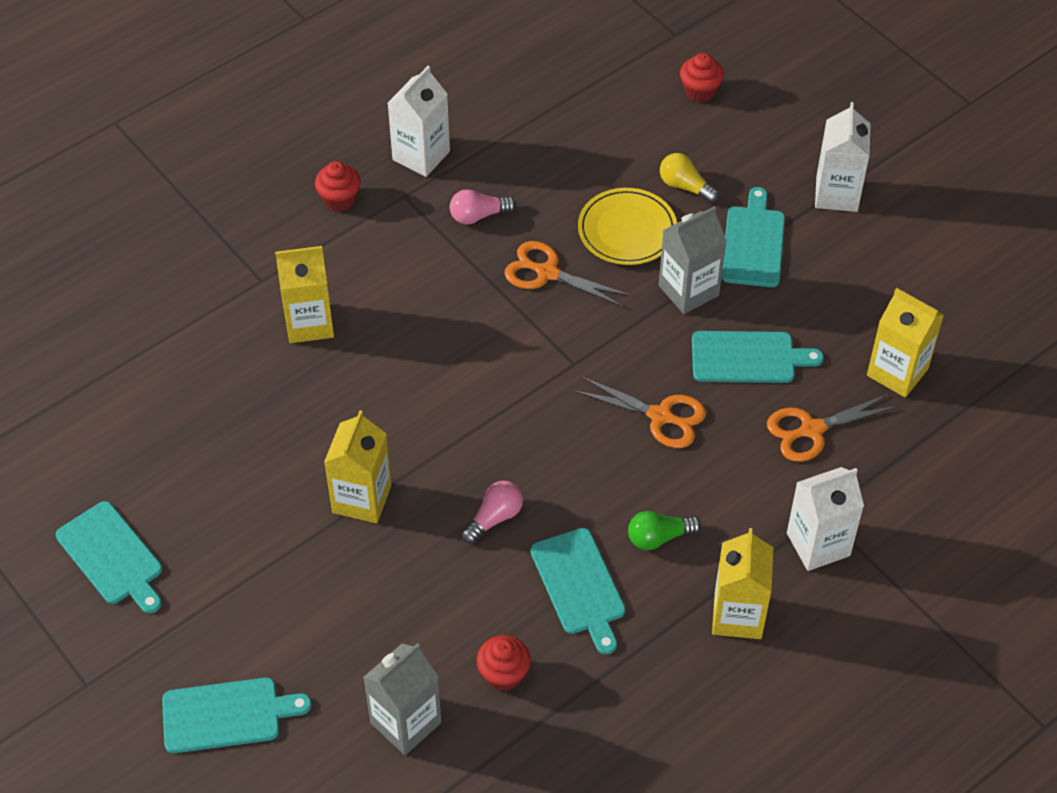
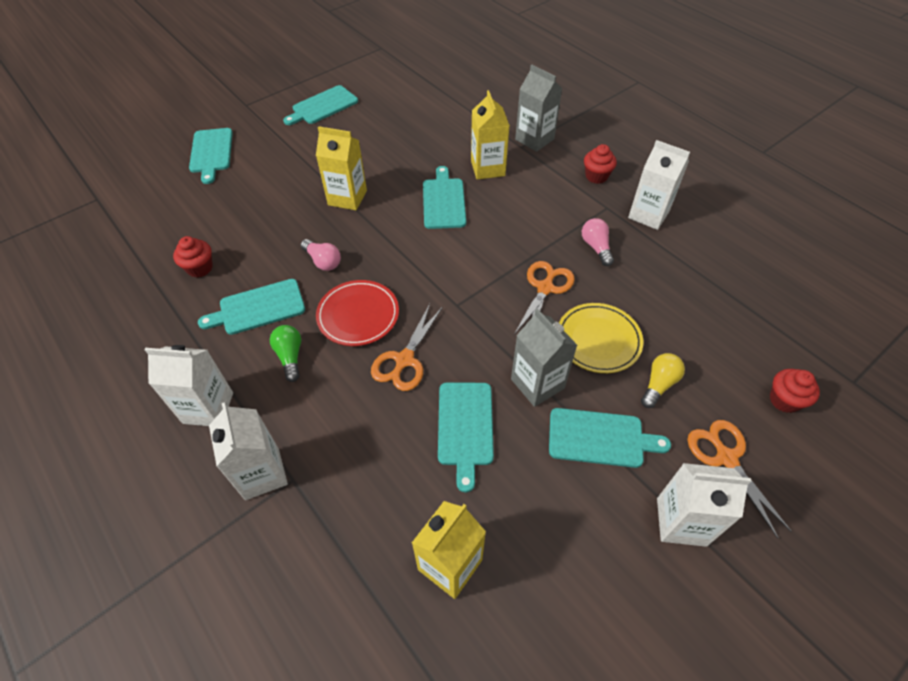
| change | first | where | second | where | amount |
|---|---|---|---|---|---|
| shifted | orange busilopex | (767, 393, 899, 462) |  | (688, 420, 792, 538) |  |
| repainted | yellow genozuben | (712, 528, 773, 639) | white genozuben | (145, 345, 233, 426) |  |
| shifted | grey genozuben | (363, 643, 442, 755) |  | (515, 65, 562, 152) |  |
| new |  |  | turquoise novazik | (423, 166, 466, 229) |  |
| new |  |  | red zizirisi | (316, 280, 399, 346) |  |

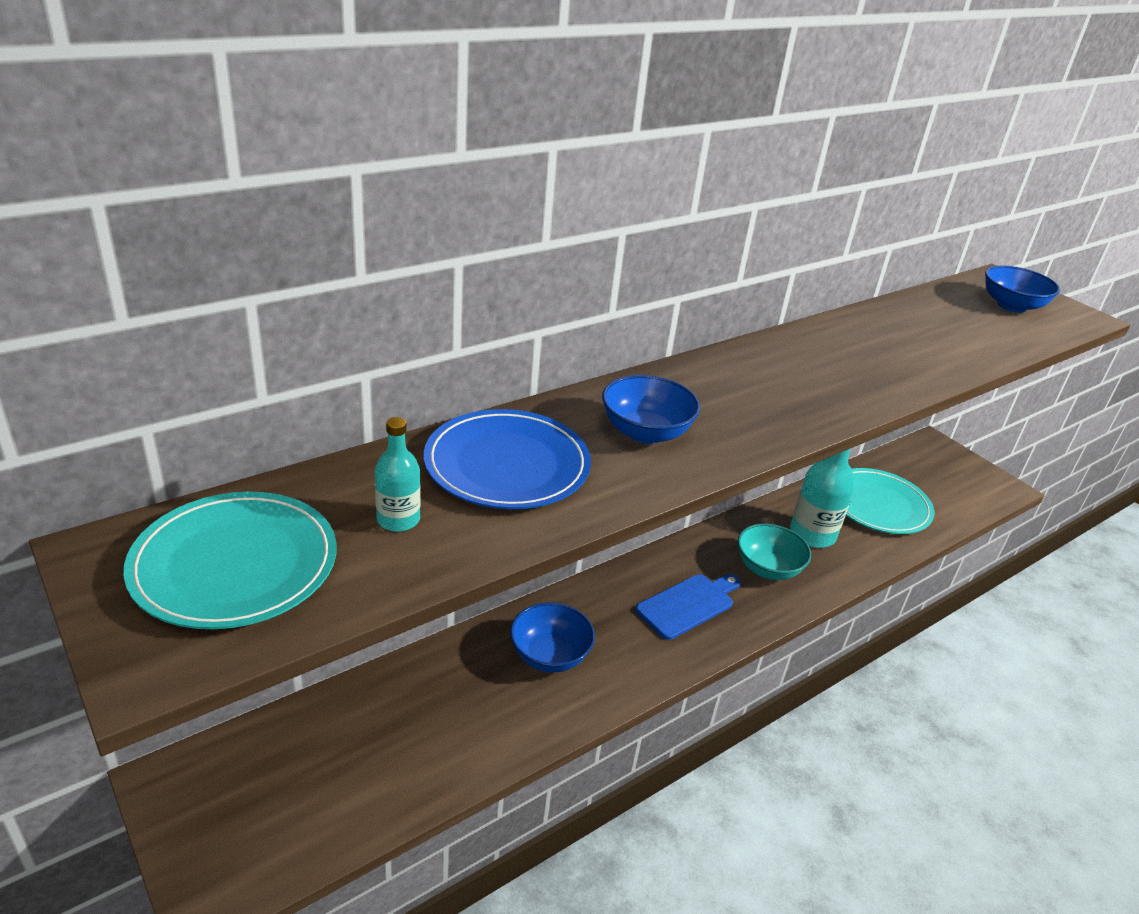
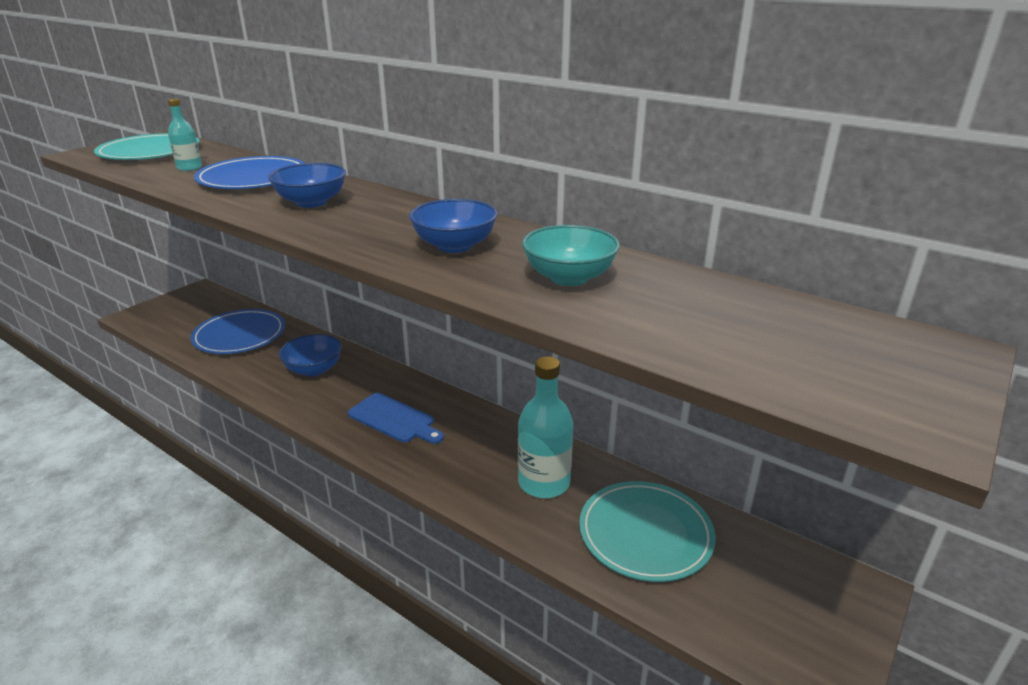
| change | first | where | second | where | amount |
|---|---|---|---|---|---|
| shifted | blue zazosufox | (985, 266, 1060, 313) |  | (409, 199, 497, 253) |  |
| shifted | turquoise zazosufox | (738, 524, 811, 580) |  | (522, 225, 620, 286) |  |
| new |  |  | blue zizirisi | (191, 309, 285, 354) |  |

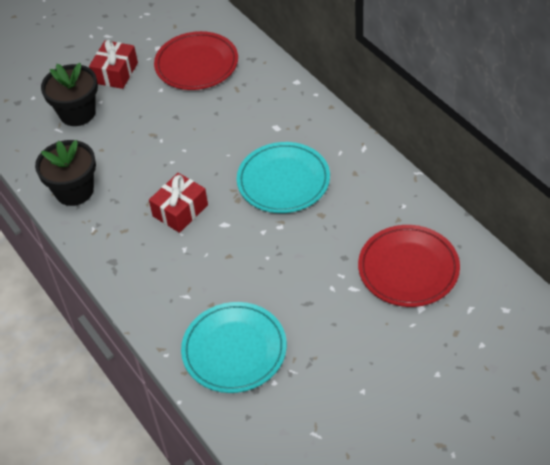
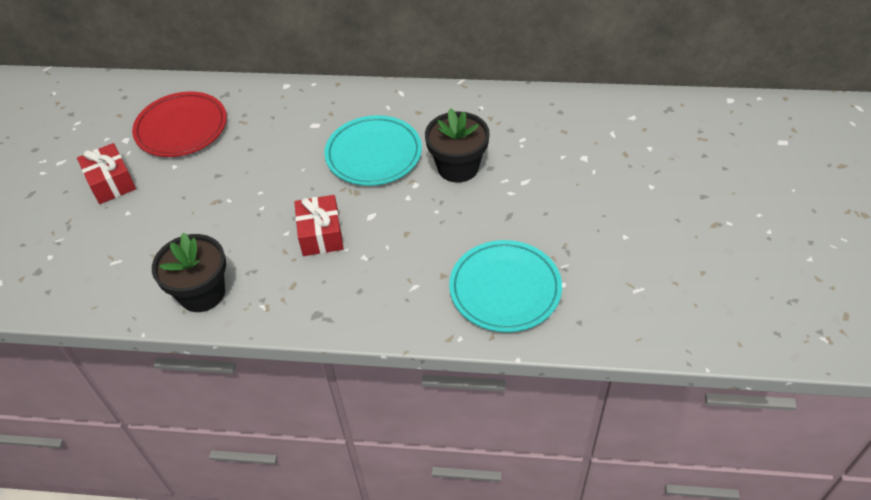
| change | first | where | second | where | amount |
|---|---|---|---|---|---|
| shifted | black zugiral | (41, 63, 98, 126) |  | (425, 108, 490, 183) |  |
| gone | red zizirisi | (358, 225, 460, 307) |  |  |  |

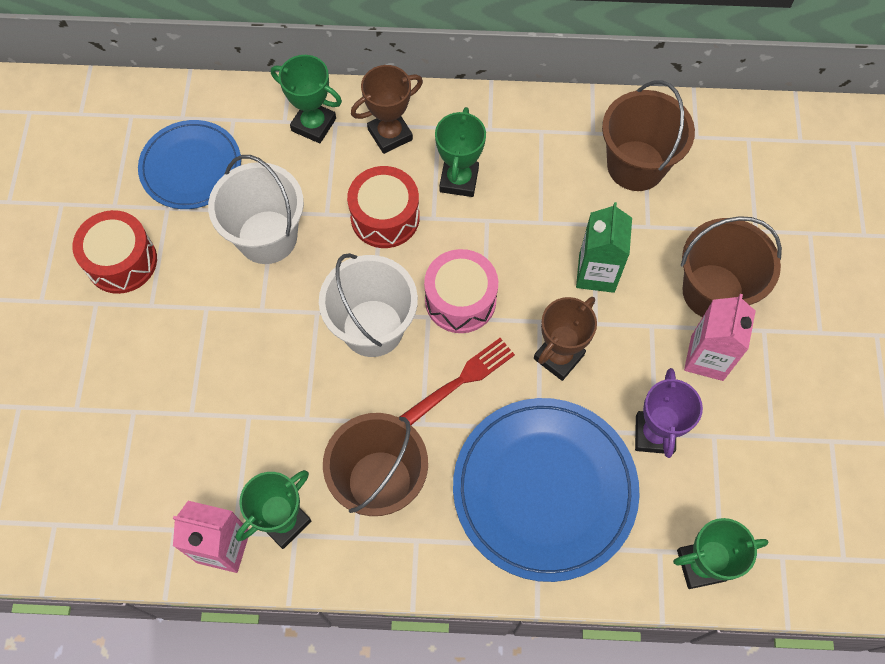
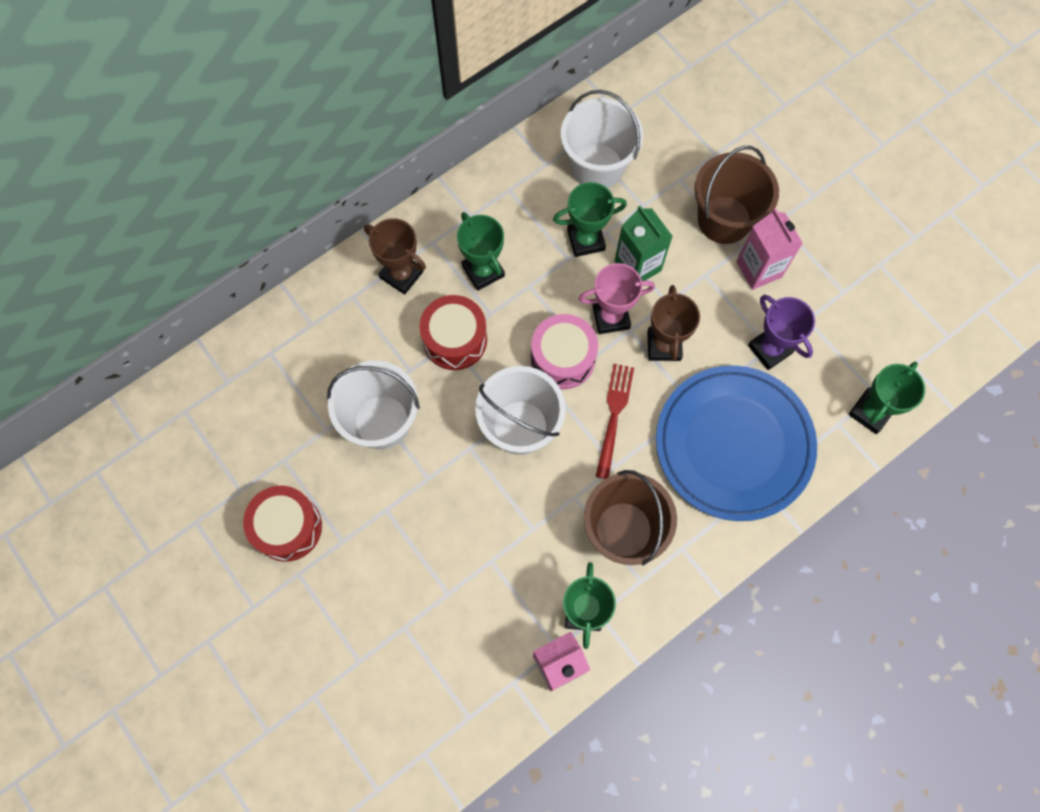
| change | first | where | second | where | amount |
|---|---|---|---|---|---|
| shifted | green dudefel | (271, 55, 342, 143) |  | (553, 182, 627, 257) |  |
| rotated | brown dudefel | (351, 65, 423, 154) |  | (364, 218, 426, 295) | 75 degrees counterclockwise |
| repainted | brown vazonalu | (602, 80, 695, 191) | white vazonalu | (561, 90, 643, 188) |  |
| gone | blue zizirisi | (138, 120, 241, 209) |  |  |  |
| new |  |  | pink dudefel | (578, 263, 655, 334) |  |

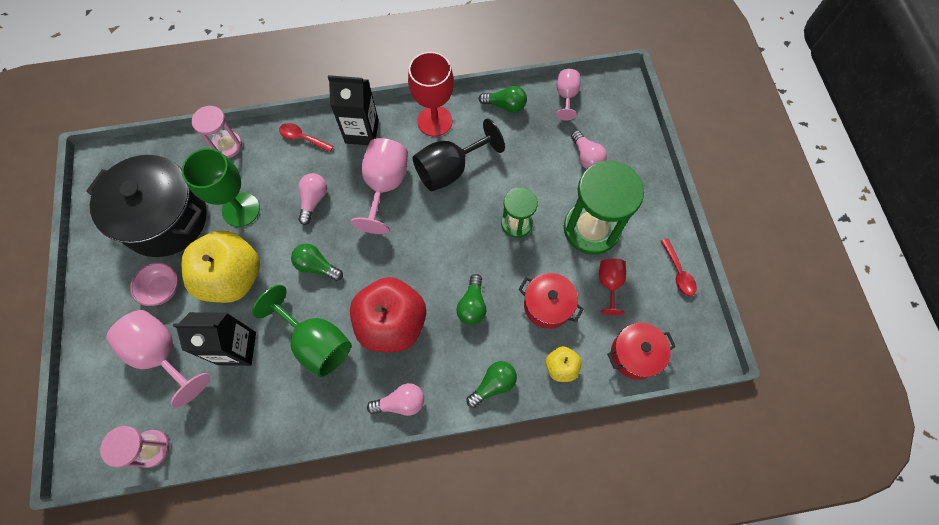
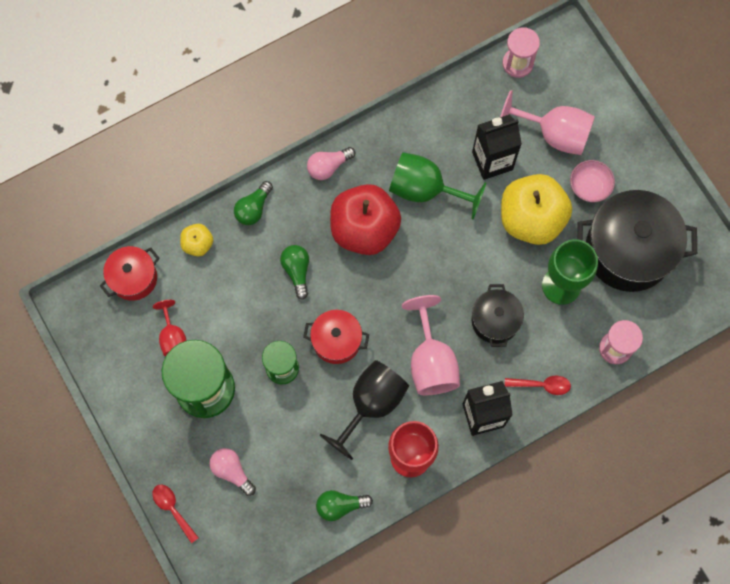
| change | first | where | second | where | amount |
|---|---|---|---|---|---|
| gone | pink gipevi | (556, 69, 580, 120) |  |  |  |
| swapped | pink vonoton | (298, 173, 327, 225) | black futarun | (471, 284, 524, 347) |  |
| shifted | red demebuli | (661, 239, 697, 296) |  | (153, 485, 199, 543) |  |
| gone | green vonoton | (291, 244, 343, 281) |  |  |  |
| shifted | red futarun | (518, 273, 584, 329) |  | (303, 310, 369, 364) |  |

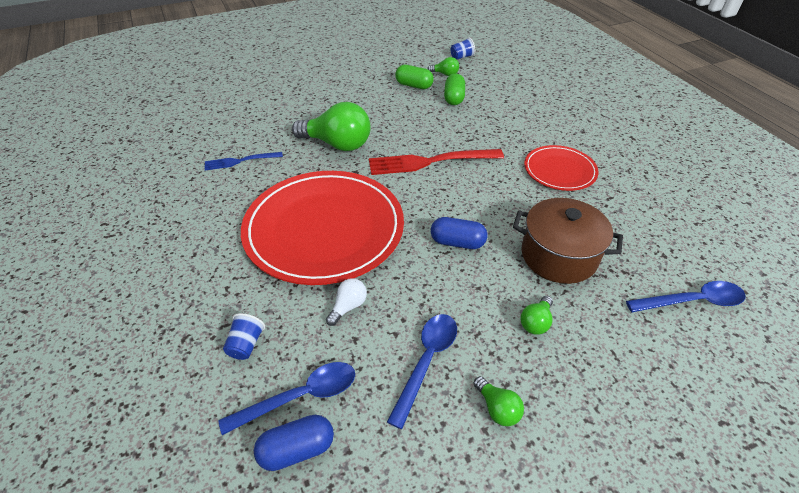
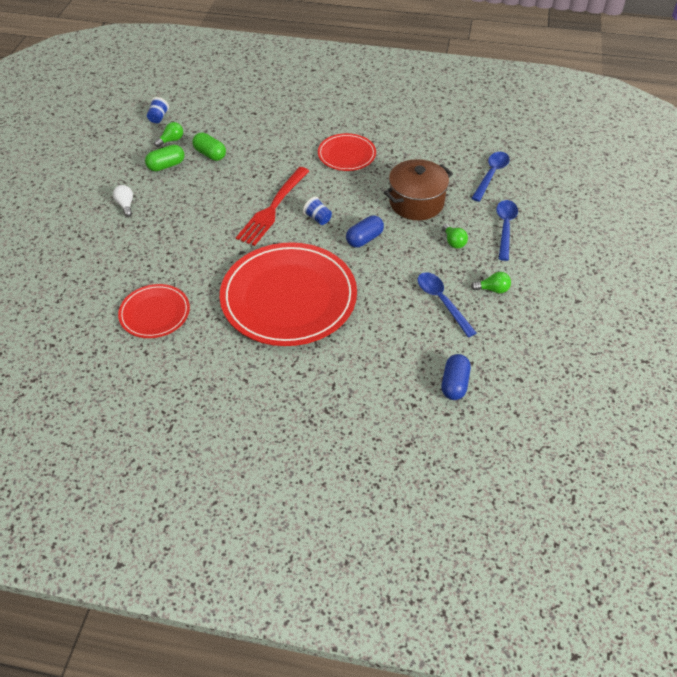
| change | first | where | second | where | amount |
|---|---|---|---|---|---|
| gone | green vonoton | (292, 102, 371, 151) |  |  |  |
| swapped | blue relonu | (204, 152, 283, 170) | red zizirisi | (118, 284, 190, 338) |  |
| shifted | white vonoton | (326, 279, 367, 326) |  | (113, 185, 133, 217) |  |
| shifted | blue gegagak | (223, 313, 265, 360) |  | (303, 197, 332, 225) |  |
| shifted | blue demebuli | (218, 362, 355, 435) |  | (496, 200, 518, 261) |  |

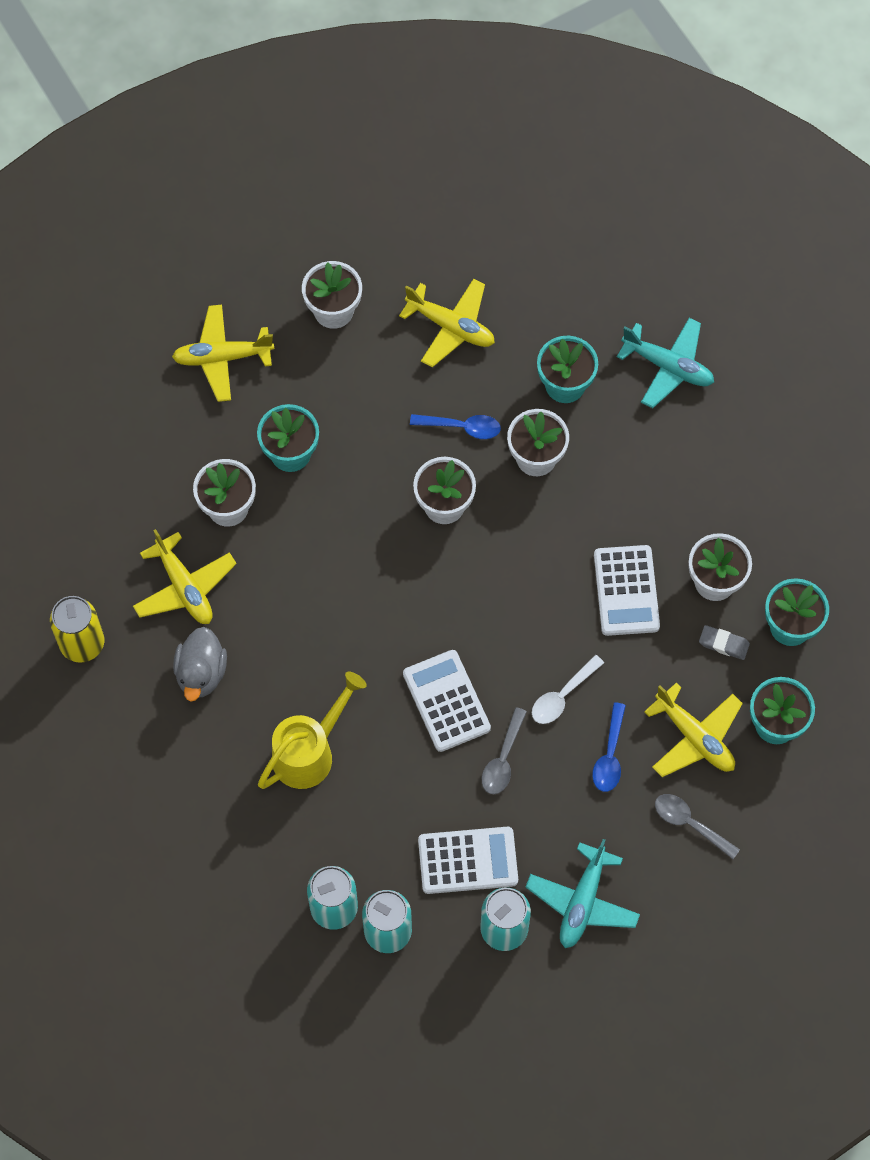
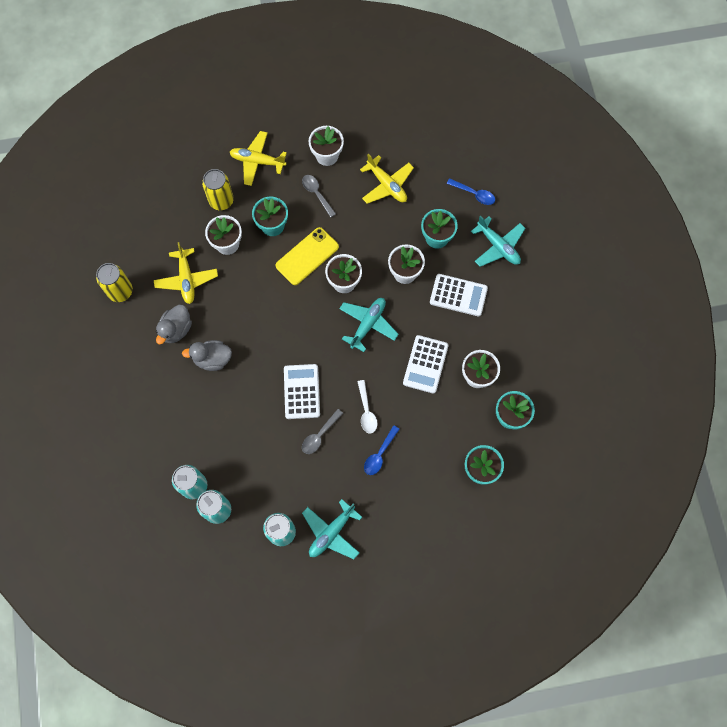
| change | first | where | second | where | amount |
|---|---|---|---|---|---|
| shifted | blue demebuli | (410, 414, 501, 439) |  | (447, 178, 495, 205) |  |
| gone | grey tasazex | (699, 625, 750, 660) |  |  |  |
| rotated | white demebuli | (532, 655, 604, 724) |  | (357, 380, 377, 433) | 75 degrees counterclockwise |
| gone | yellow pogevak | (258, 671, 367, 789) |  |  |  |
| gone | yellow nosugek | (644, 682, 743, 777) |  |  |  |
| shifted | grey demebuli | (655, 794, 740, 859) |  | (302, 175, 336, 218) |  |
| shifted | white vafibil | (418, 827, 518, 894) |  | (430, 274, 488, 316) |  |
| new |  |  | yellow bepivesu | (202, 169, 234, 210) |  |
| new |  |  | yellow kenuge | (276, 227, 339, 285) |  |
| new |  |  | turquoise nosugek | (339, 298, 399, 352) |  |
| new |  |  | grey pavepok | (182, 340, 232, 371) |  |

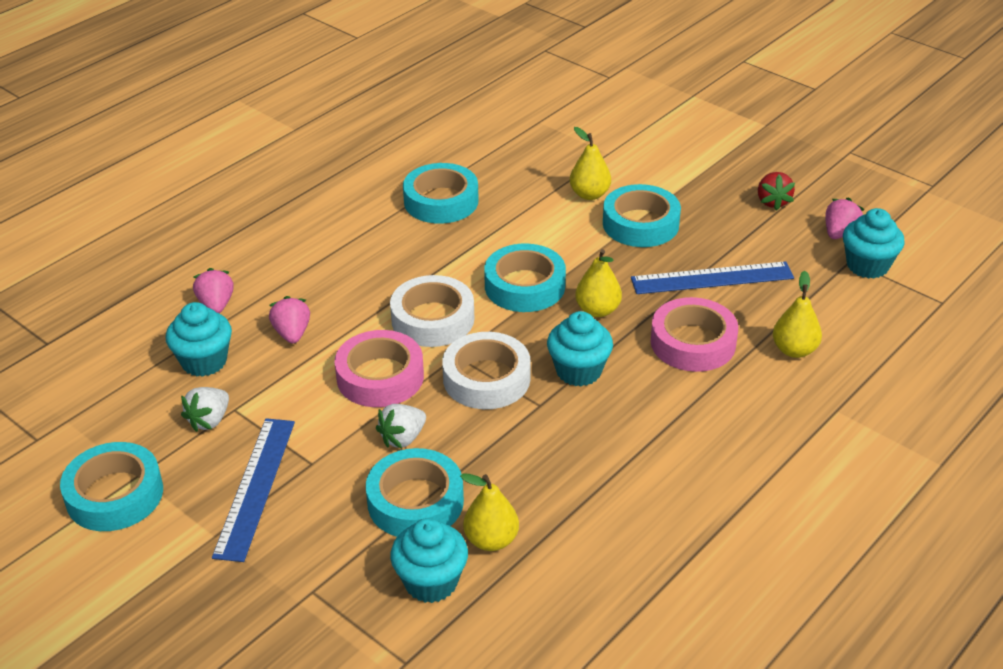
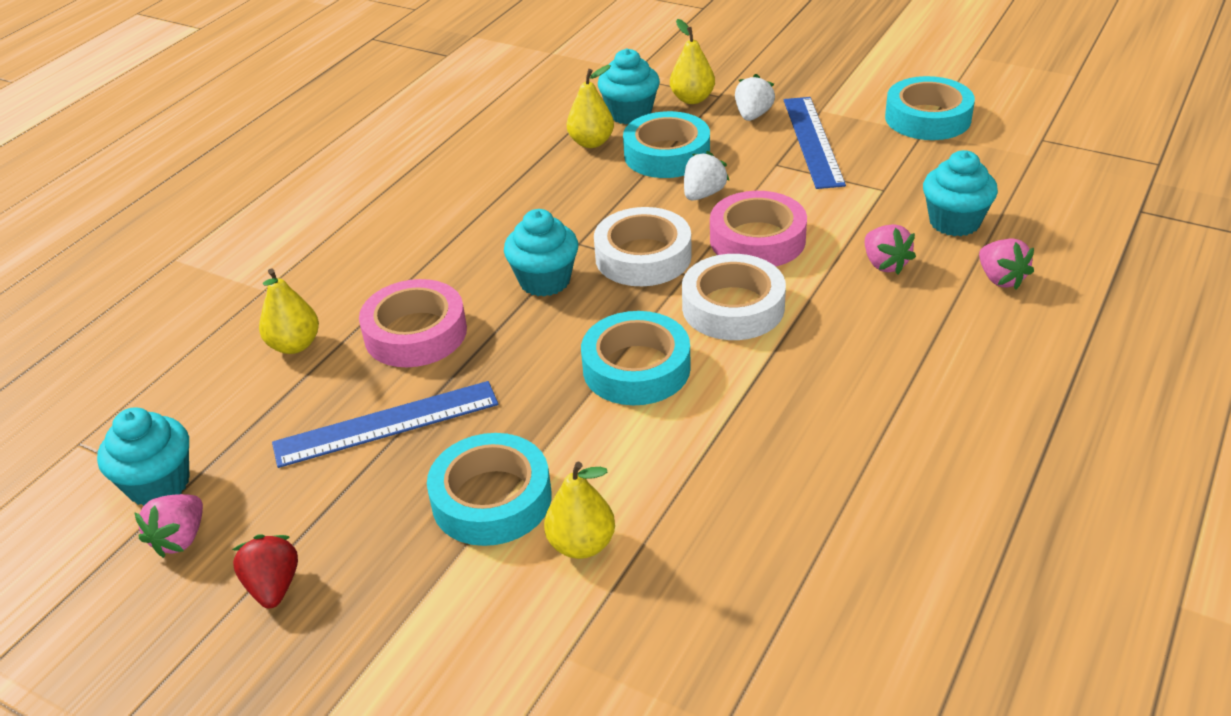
| change | first | where | second | where | amount |
|---|---|---|---|---|---|
| gone | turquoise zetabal | (403, 163, 479, 224) |  |  |  |
| shifted | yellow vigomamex | (575, 249, 622, 317) |  | (670, 19, 715, 104) |  |
| shifted | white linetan | (181, 387, 229, 432) |  | (735, 74, 775, 121) |  |

